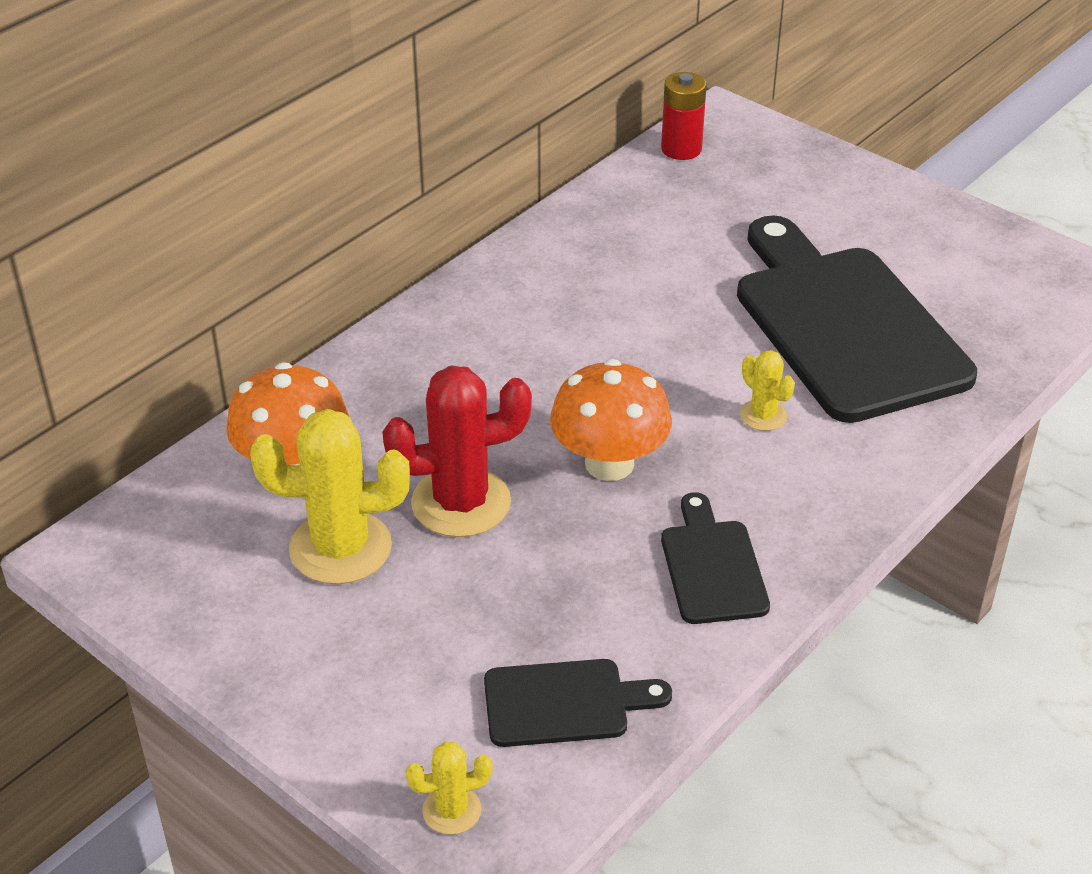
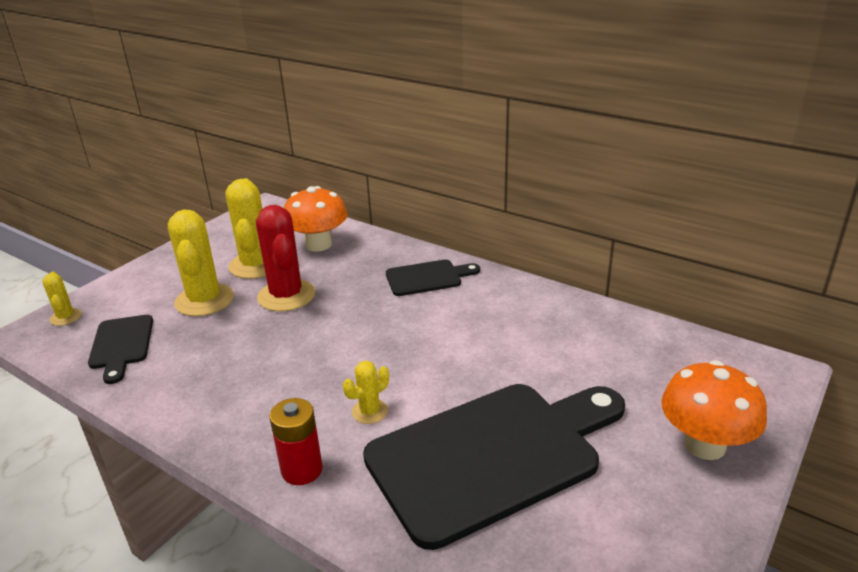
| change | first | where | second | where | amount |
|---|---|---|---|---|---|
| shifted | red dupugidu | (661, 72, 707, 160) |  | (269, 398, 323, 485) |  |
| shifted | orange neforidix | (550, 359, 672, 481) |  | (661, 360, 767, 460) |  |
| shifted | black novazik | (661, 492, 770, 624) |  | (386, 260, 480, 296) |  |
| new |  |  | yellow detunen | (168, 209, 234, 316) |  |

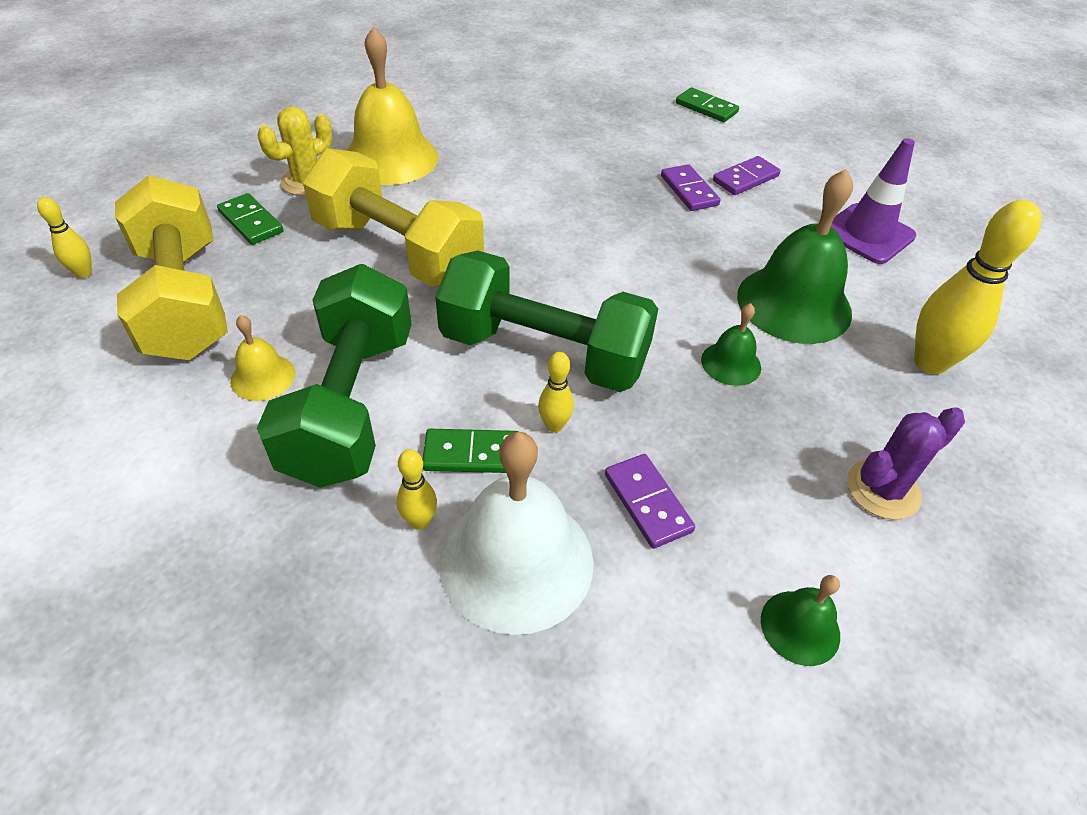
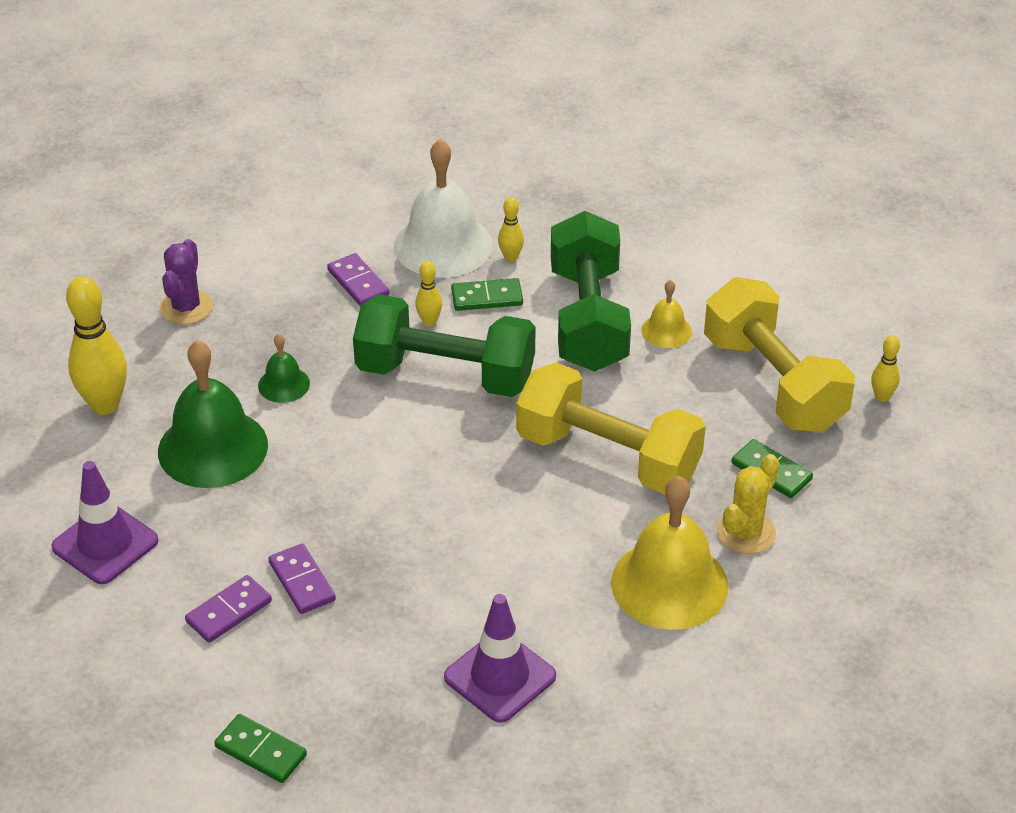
| change | first | where | second | where | amount |
|---|---|---|---|---|---|
| rotated | purple detunen | (847, 407, 965, 520) |  | (160, 239, 213, 325) | 45 degrees counterclockwise |
| gone | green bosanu | (761, 575, 840, 666) |  |  |  |
| new |  |  | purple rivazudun | (444, 594, 556, 723) |  |

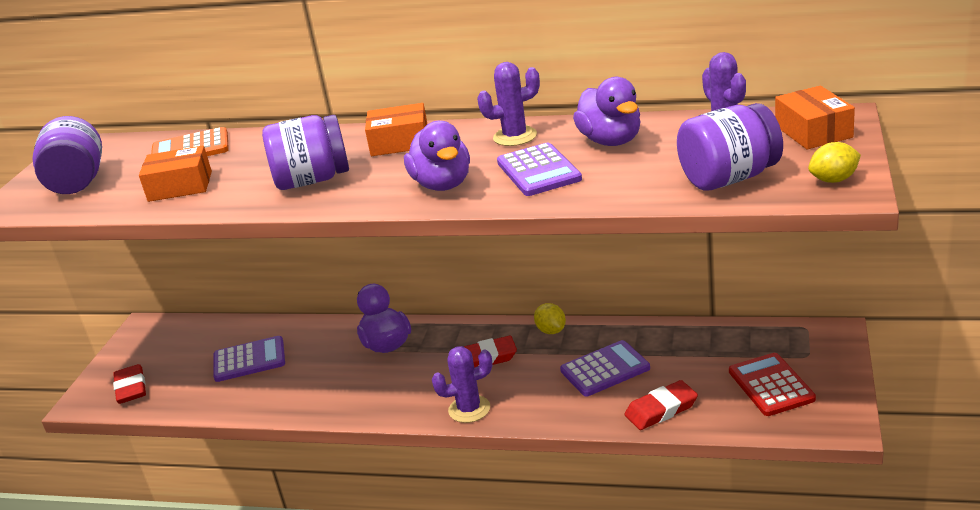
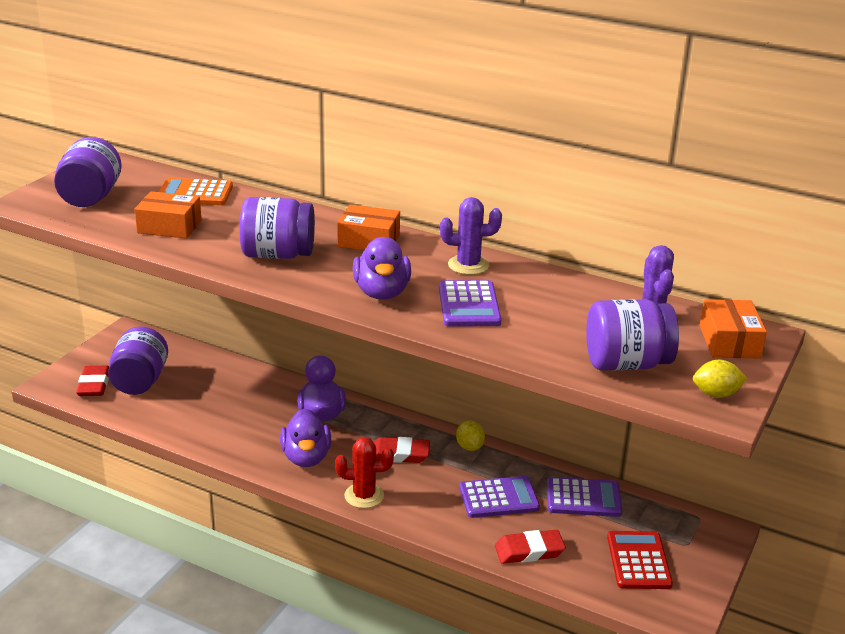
| change | first | where | second | where | amount |
|---|---|---|---|---|---|
| shifted | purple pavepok | (573, 77, 641, 146) |  | (280, 408, 331, 467) |  |
| shifted | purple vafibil | (213, 336, 285, 382) |  | (547, 477, 622, 517) |  |
| repainted | purple detunen | (432, 346, 492, 423) | red detunen | (335, 437, 394, 508) |  |
| new |  |  | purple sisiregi | (108, 327, 168, 395) |  |

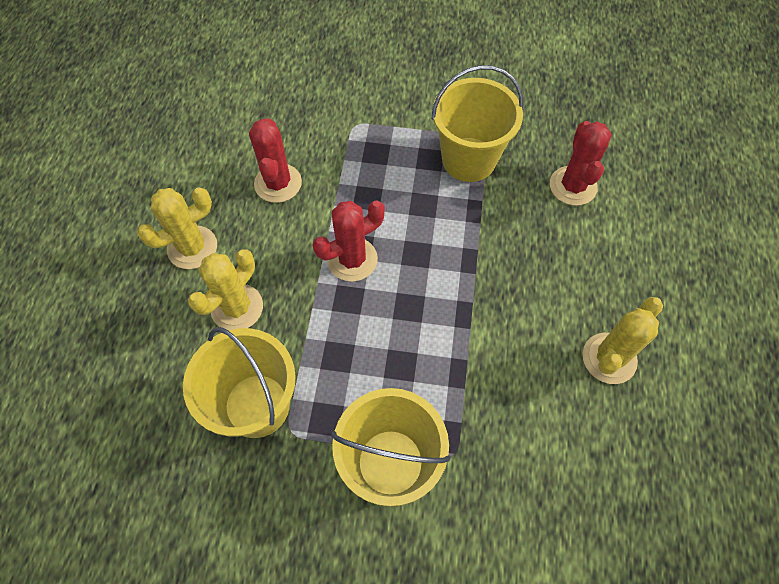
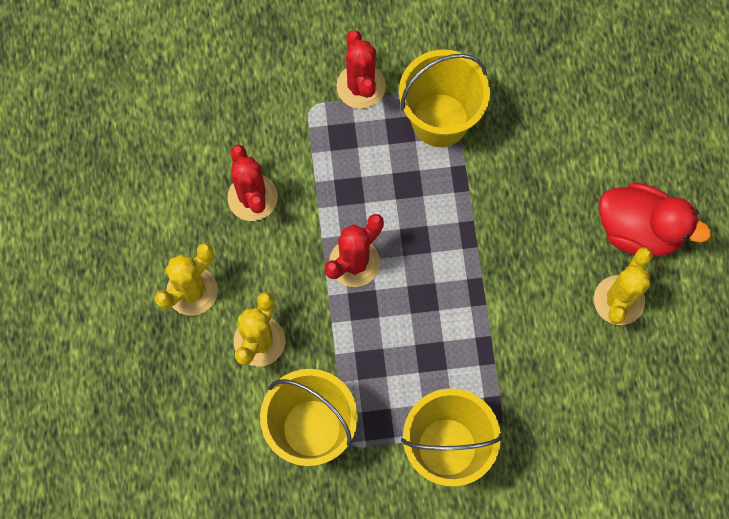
| change | first | where | second | where | amount |
|---|---|---|---|---|---|
| shifted | red detunen | (550, 121, 612, 206) |  | (336, 30, 386, 109) |  |
| new |  |  | red pavepok | (599, 182, 711, 257) |  |

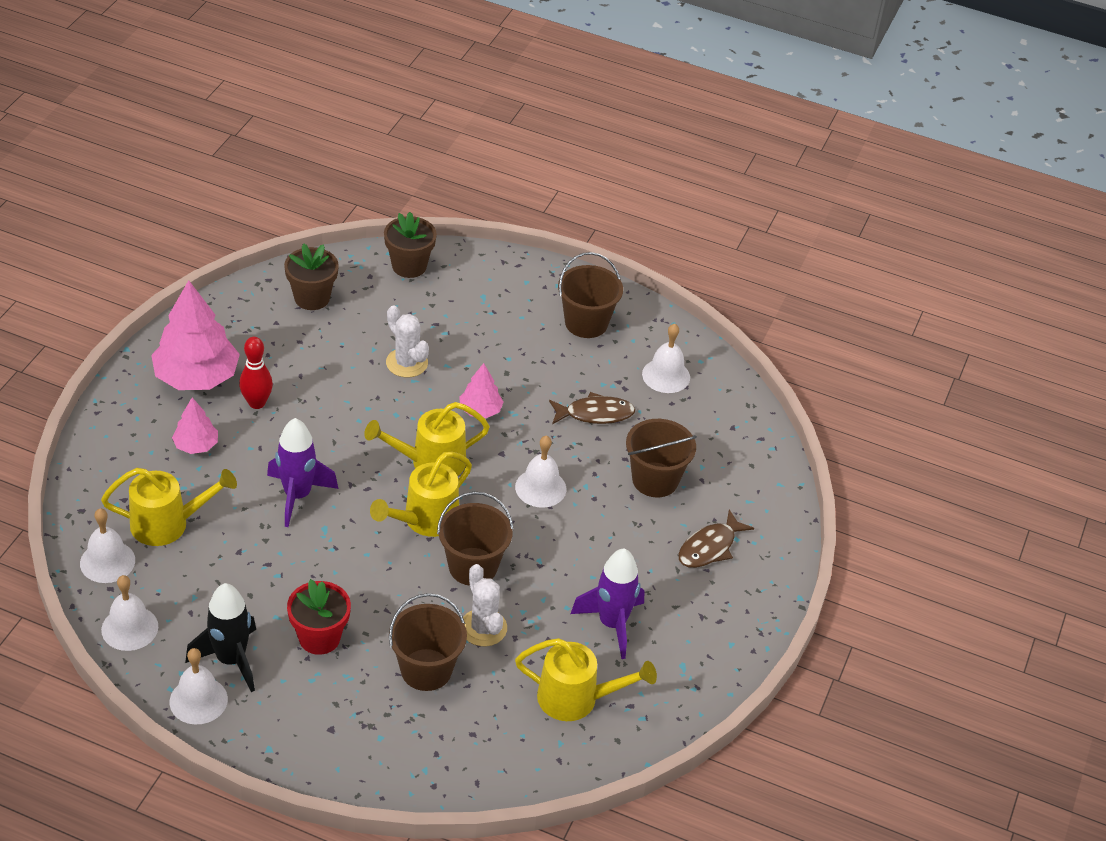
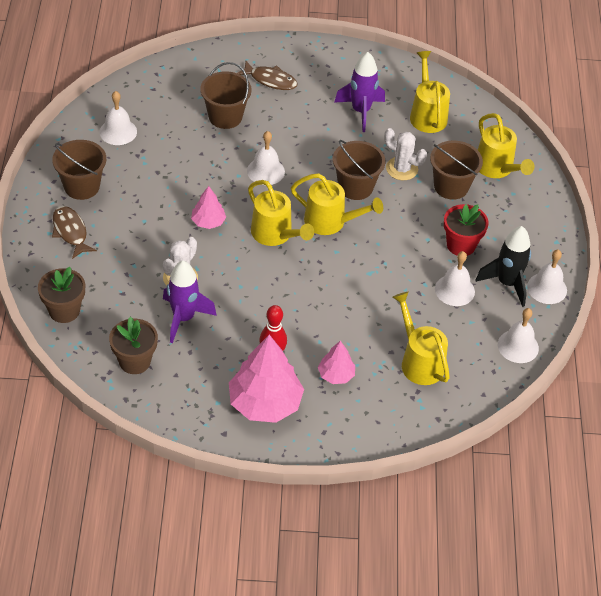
| change | first | where | second | where | amount |
|---|---|---|---|---|---|
| shifted | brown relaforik | (549, 392, 635, 424) |  | (52, 206, 97, 259) |  |
| shifted | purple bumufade | (267, 418, 338, 527) |  | (163, 261, 217, 343) |  |
| shifted | white bosanu | (80, 508, 135, 583) |  | (435, 251, 475, 306) |  |
| rotated | white detunen | (463, 564, 507, 646) |  | (384, 128, 427, 180) | 75 degrees clockwise |
| new |  |  | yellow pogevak | (478, 113, 535, 178) |  |

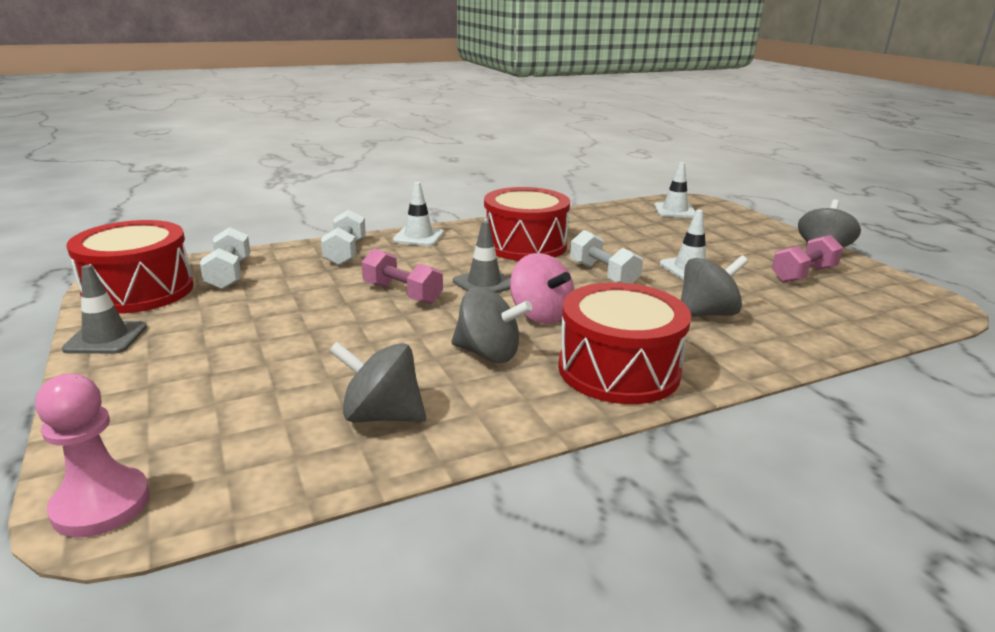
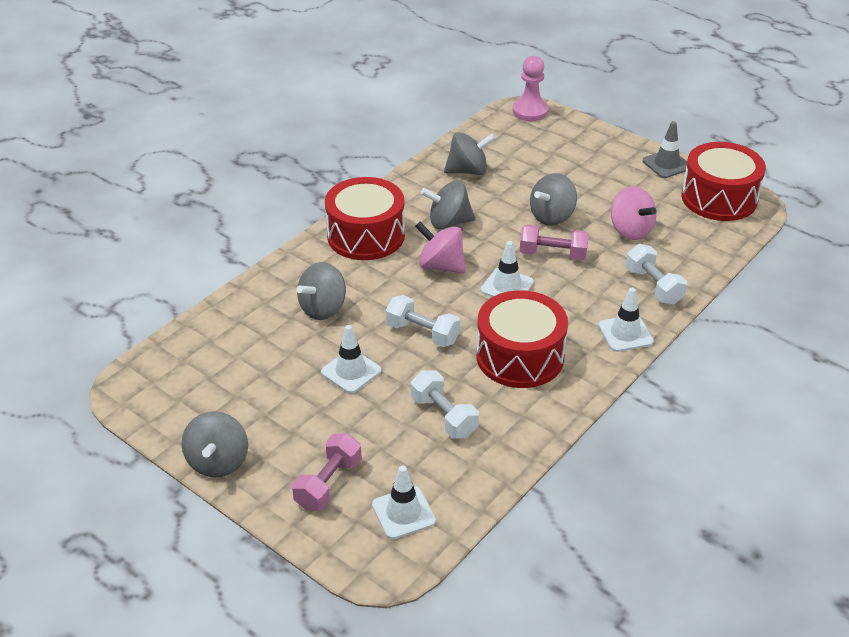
| change | first | where | second | where | amount |
|---|---|---|---|---|---|
| repainted | grey rivazudun | (453, 221, 510, 293) | white rivazudun | (481, 241, 534, 297) |  |
| shifted | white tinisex | (200, 227, 250, 289) |  | (411, 371, 479, 439) |  |
| shifted | pink tinisex | (772, 235, 843, 282) |  | (292, 433, 362, 511) |  |
| new |  |  | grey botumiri | (530, 173, 577, 226) |  |
| new |  |  | pink botumiri | (611, 186, 657, 240) |  |

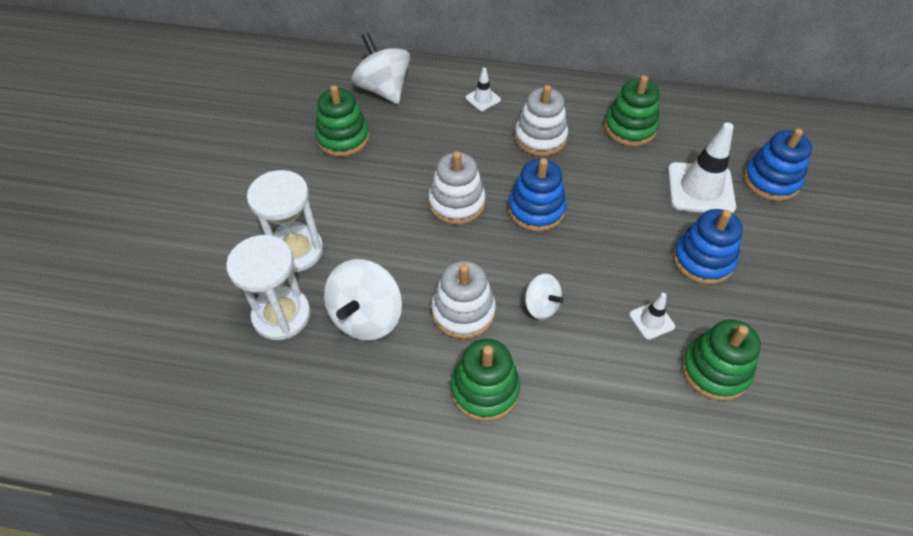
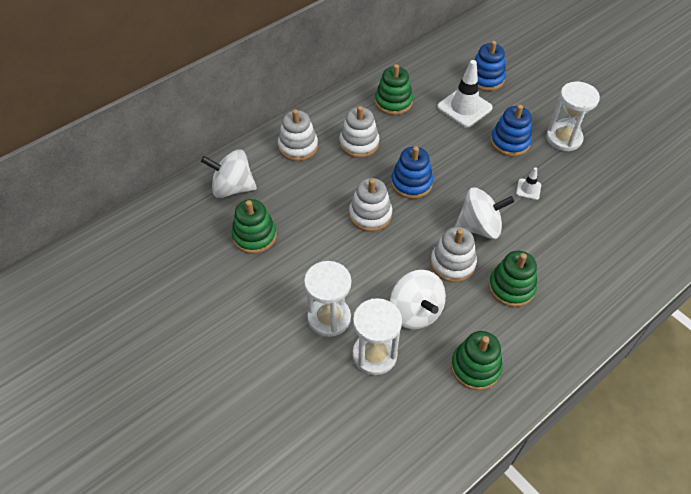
| change | first | where | second | where | amount |
|---|---|---|---|---|---|
| swapped | white rivazudun | (466, 68, 501, 111) | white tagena | (278, 109, 318, 161) |  |
| scaled | white botumiri | (525, 274, 564, 320) |  | (455, 188, 514, 239) | x1.77 |
| shifted | green tagena | (681, 319, 761, 401) |  | (451, 331, 503, 390) |  |
| new |  |  | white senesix | (546, 82, 600, 151) |  |

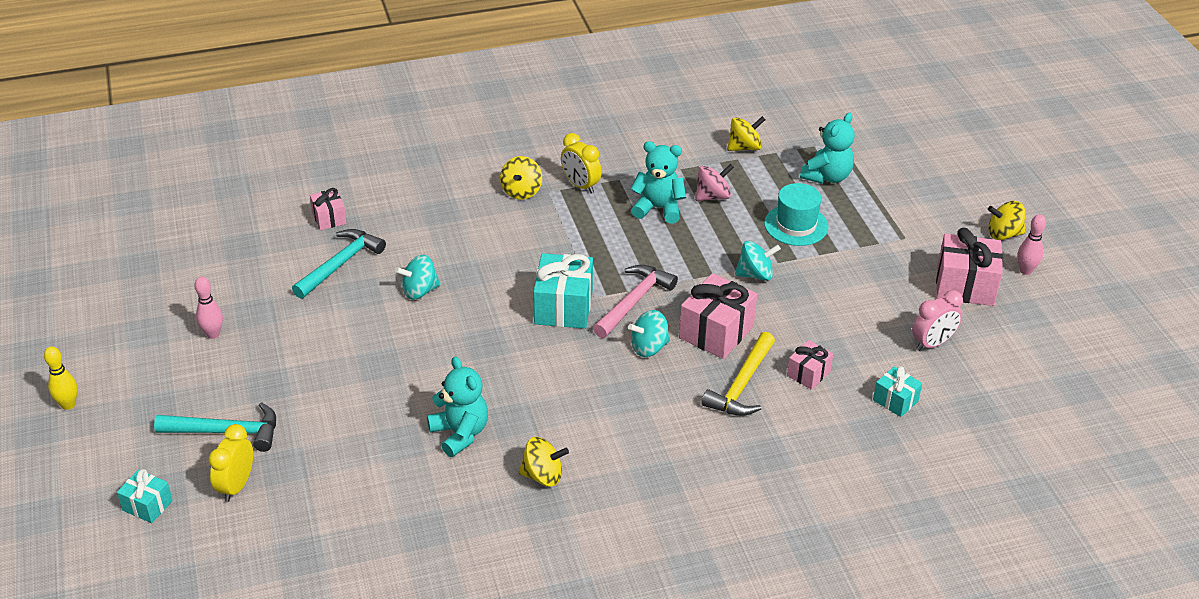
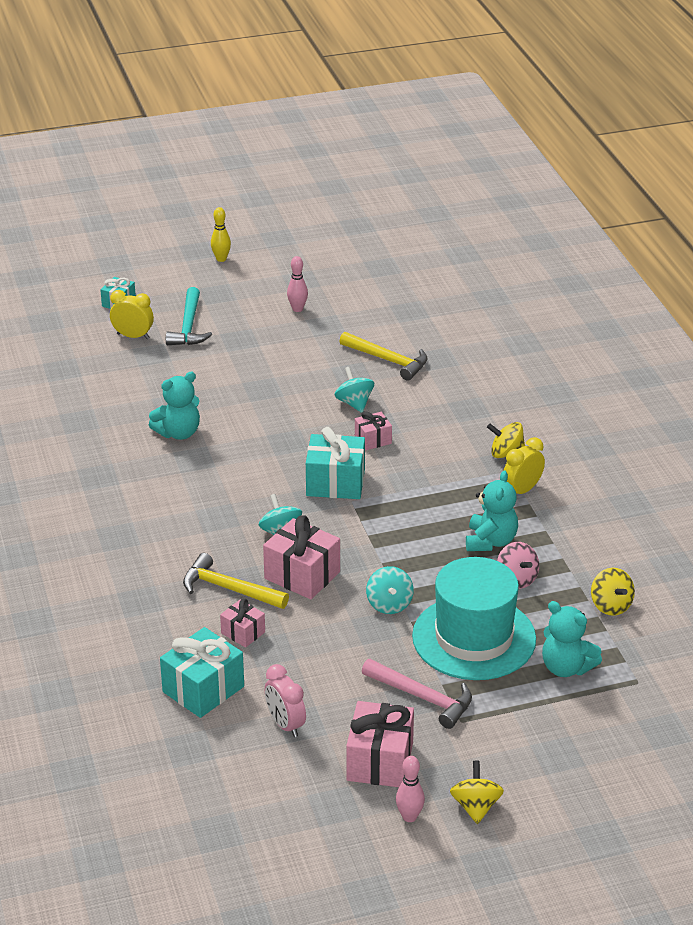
| change | first | where | second | where | amount |
|---|---|---|---|---|---|
| scaled | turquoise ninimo | (764, 183, 828, 246) |  | (412, 557, 536, 680) | x1.76 |
| shifted | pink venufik | (310, 188, 347, 230) |  | (355, 411, 392, 451) |  |
| repainted | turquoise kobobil | (292, 229, 386, 299) | yellow kobobil | (339, 332, 428, 381) |  |
| shifted | pink kobobil | (593, 265, 678, 338) |  | (362, 659, 472, 729) |  |
| scaled | turquoise venufik | (873, 366, 922, 417) |  | (160, 627, 244, 718) | x1.79 |
| gone | yellow botumiri | (518, 437, 569, 487) |  |  |  |

